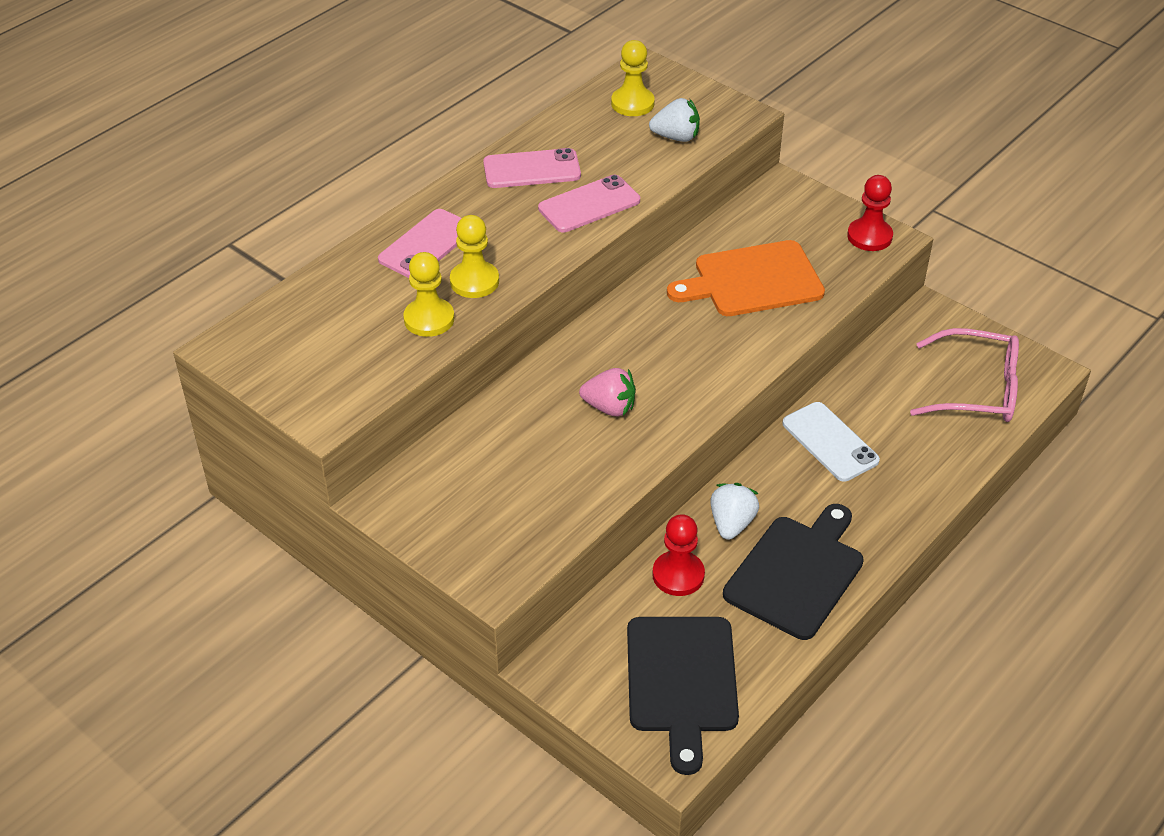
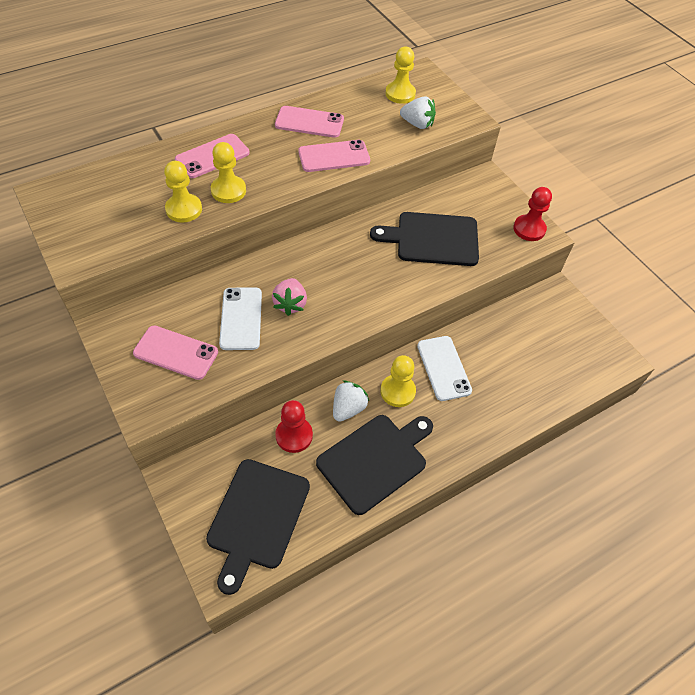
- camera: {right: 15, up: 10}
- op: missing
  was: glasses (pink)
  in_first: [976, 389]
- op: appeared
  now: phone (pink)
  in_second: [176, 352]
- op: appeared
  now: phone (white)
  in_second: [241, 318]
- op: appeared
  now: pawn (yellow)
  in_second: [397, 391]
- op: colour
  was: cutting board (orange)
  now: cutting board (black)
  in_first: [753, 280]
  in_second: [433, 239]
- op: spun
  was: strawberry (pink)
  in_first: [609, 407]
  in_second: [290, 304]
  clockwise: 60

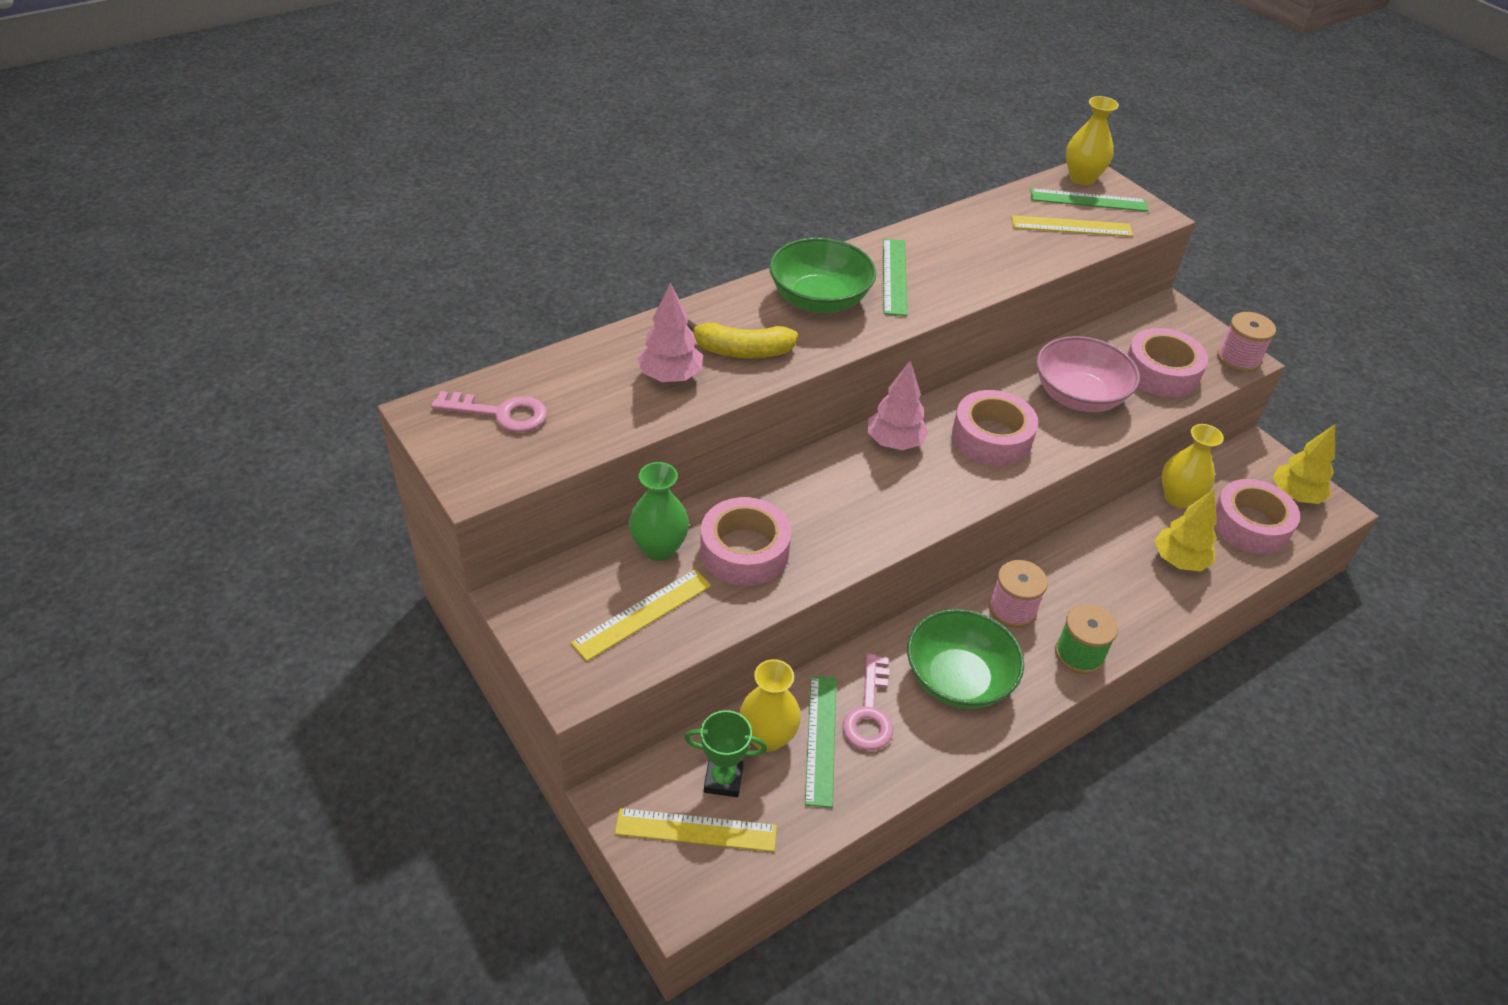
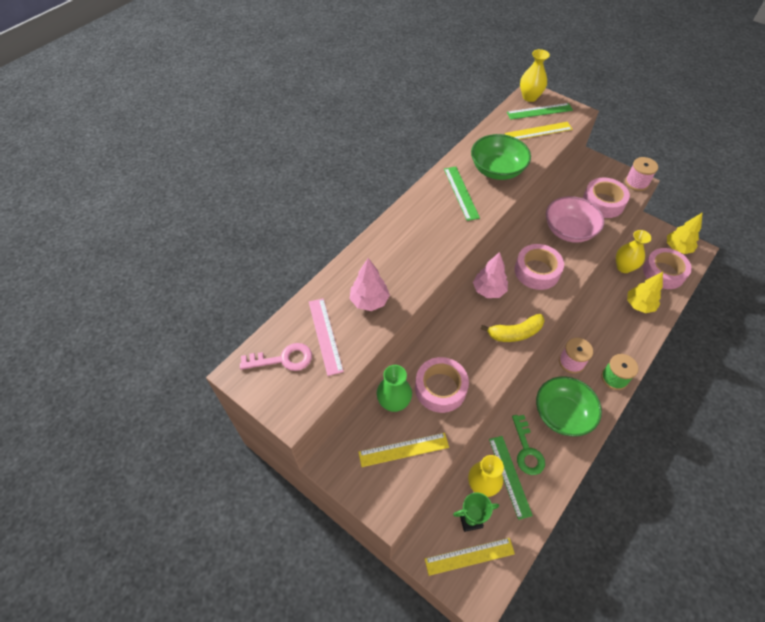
- camera: {right: -15, up: 10}
- op: appeared
  now: ruler (pink)
  in_second: [325, 335]
- op: relocated
  was: banana (yellow)
  in_first: [742, 351]
  in_second: [515, 333]
- op: relocated
  was: bowl (green)
  in_first: [819, 300]
  in_second: [497, 170]
- op: colour
  was: key (pink)
  now: key (green)
  in_first: [869, 712]
  in_second: [527, 450]
- op: spun
  was: ruler (yellow)
  in_first: [642, 614]
  in_second: [403, 449]
  clockwise: 45

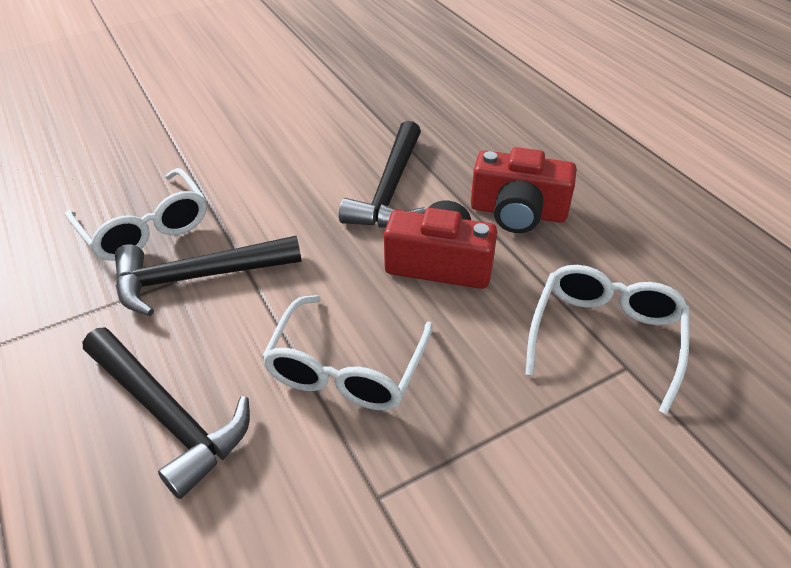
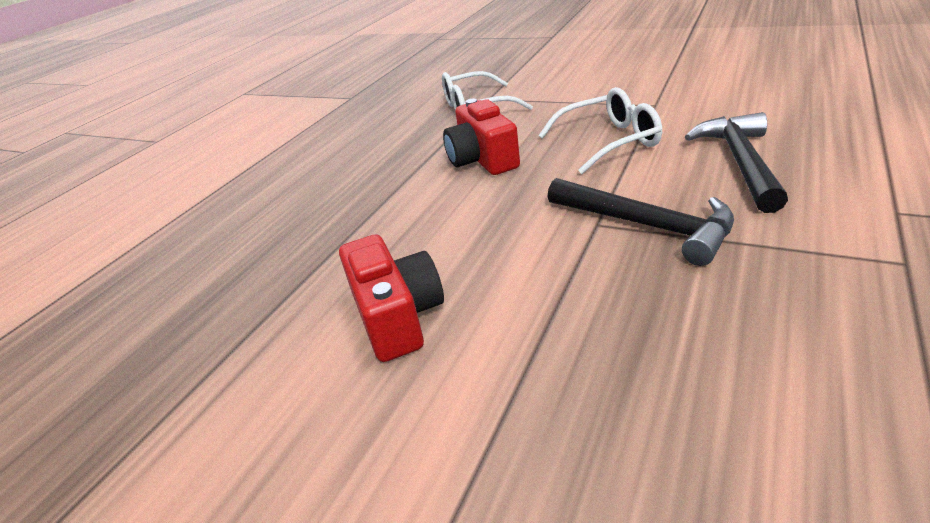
- camera: {right: -120, up: -10}
- op: missing
  was: glasses (white)
  in_first: [146, 228]
- op: missing
  was: hammer (black)
  in_first: [390, 190]
- op: relocated
  was: camera (red)
  in_first: [518, 212]
  in_second: [397, 316]

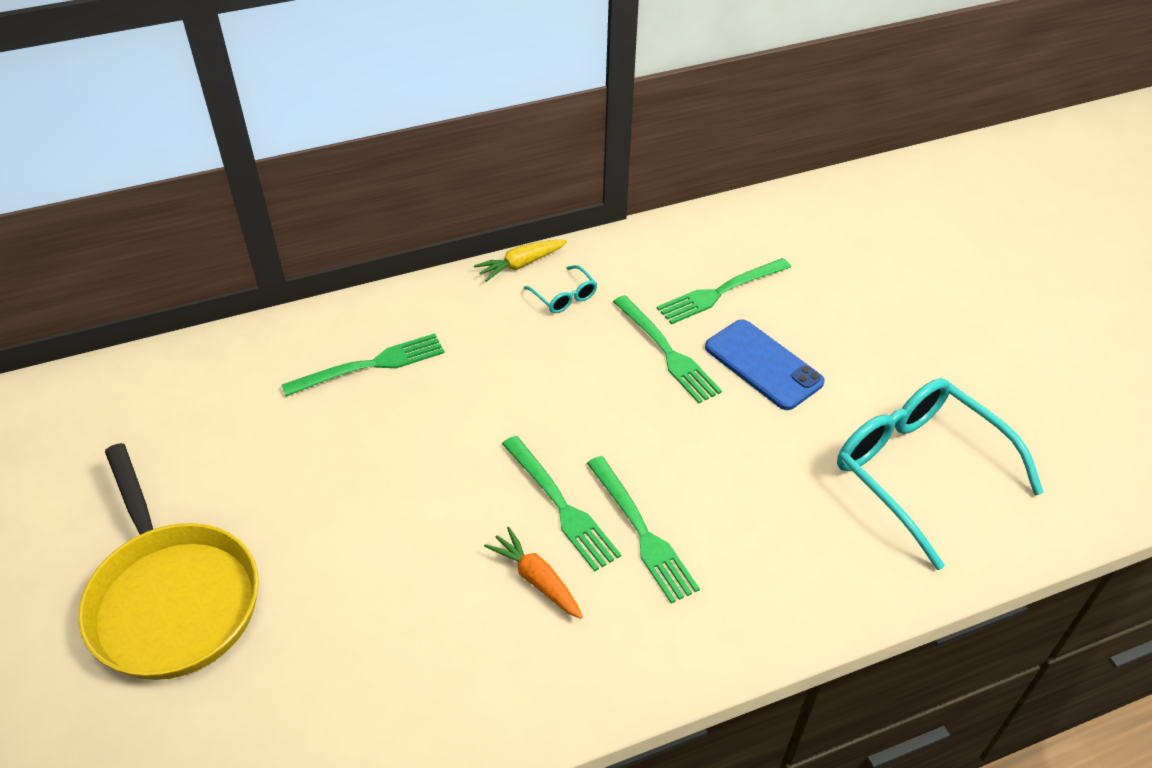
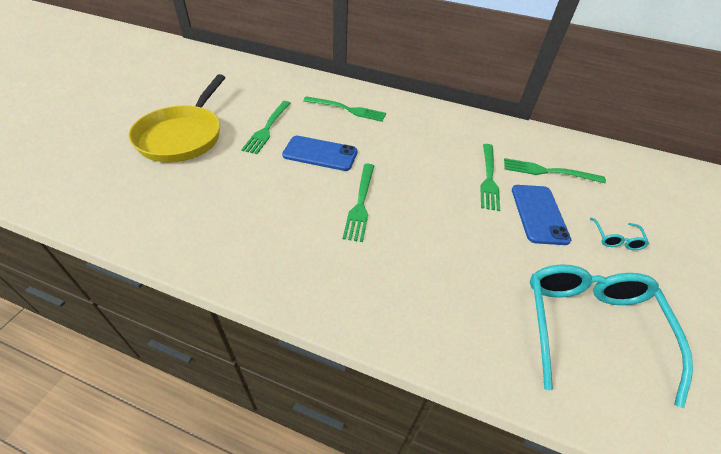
- camera: {right: 40, up: 0}
- op: missing
  was: carrot (yellow)
  in_first: [521, 264]
- op: missing
  was: carrot (orange)
  in_first: [537, 579]
- op: appeared
  now: phone (blue)
  in_second: [320, 154]
- op: relocated
  was: glasses (turquoise)
  in_first: [564, 297]
  in_second: [616, 239]
- op: relocated
  was: fork (green)
  in_first: [643, 533]
  in_second: [267, 129]

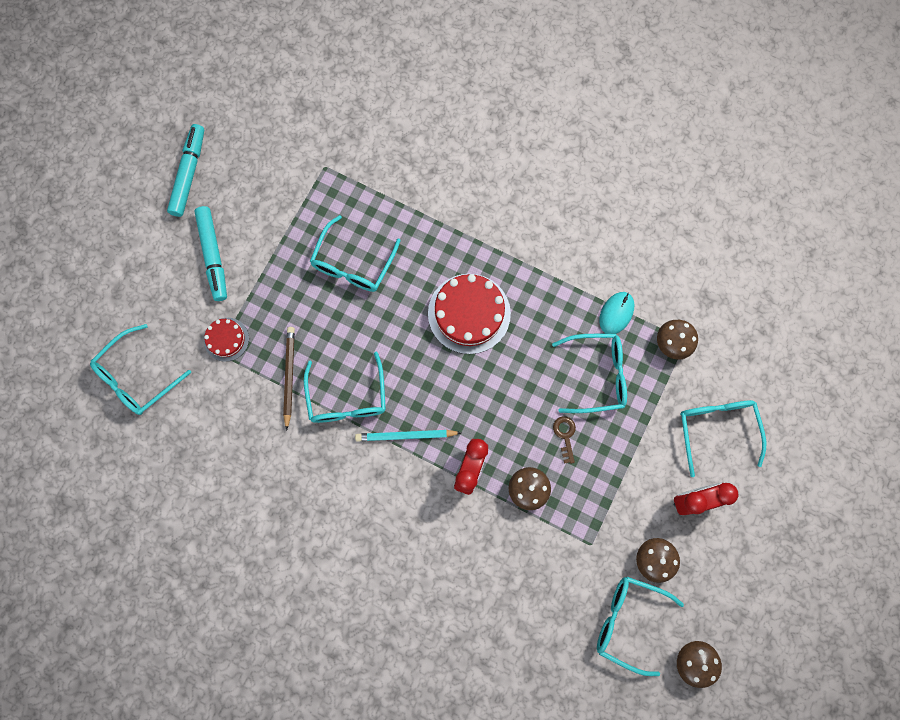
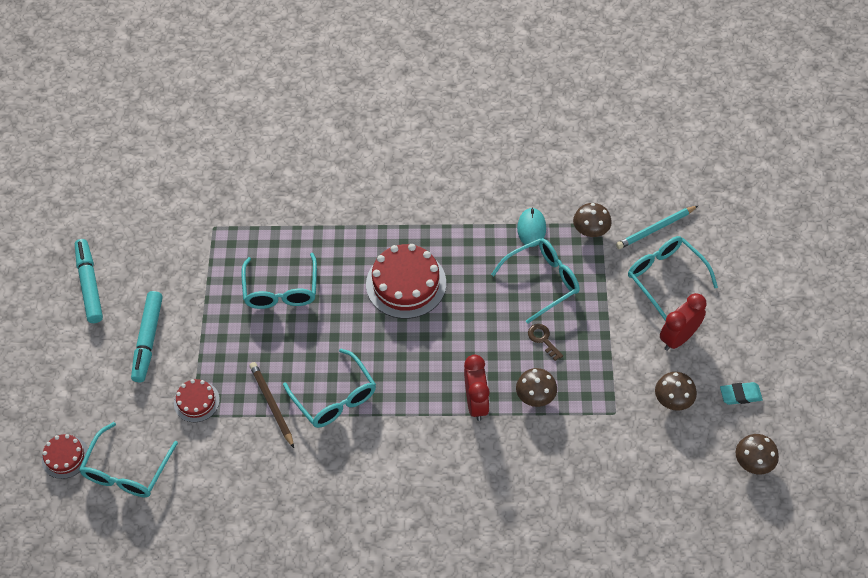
- camera: {right: -25, up: -20}
- op: missing
  was: glasses (turquoise)
  in_first: [629, 621]
- op: appeared
  now: cake (red)
  in_second: [65, 457]
- op: appeared
  now: eraser (turquoise)
  in_second: [740, 395]
- op: relocated
  was: pencil (turquoise)
  in_first: [406, 436]
  in_second: [655, 229]
- op: spun
  was: marker (turquoise)
  in_first: [213, 256]
  in_second: [148, 340]
  clockwise: 45

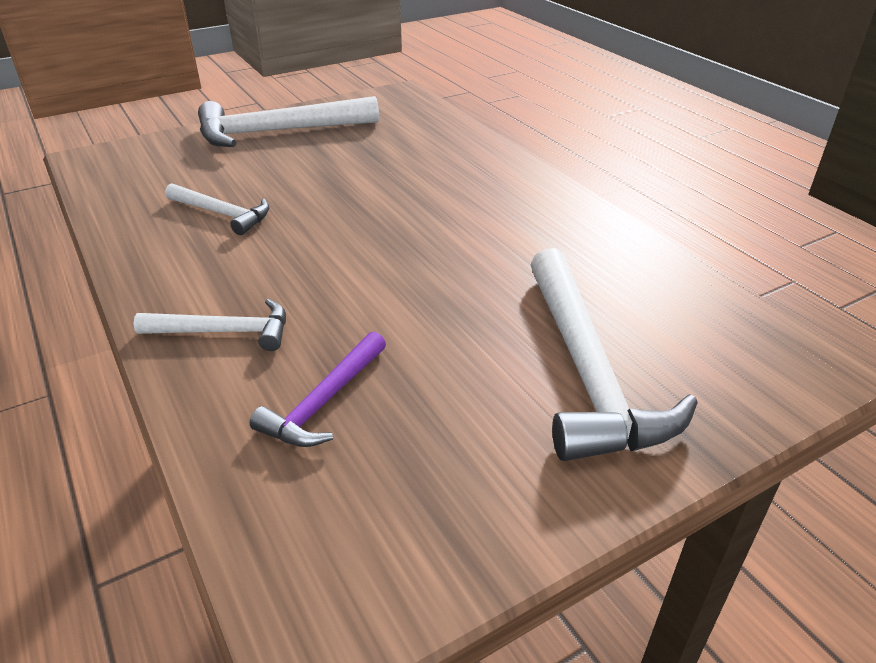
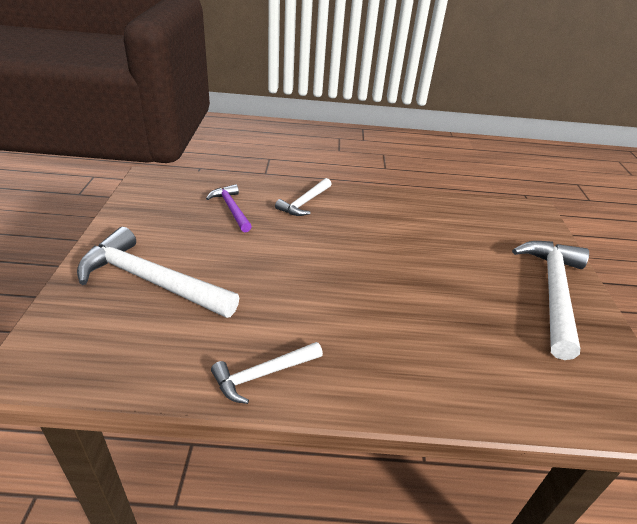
- camera: {right: 120, up: 0}
- op: relocated
  was: hammer (white)
  in_first: [222, 214]
  in_second: [263, 374]

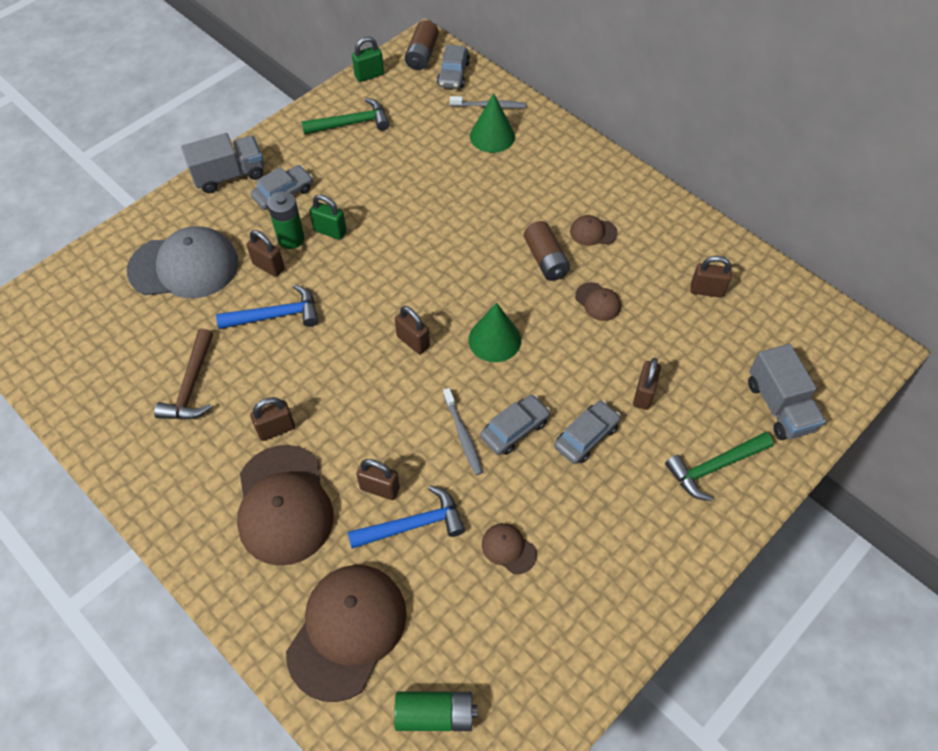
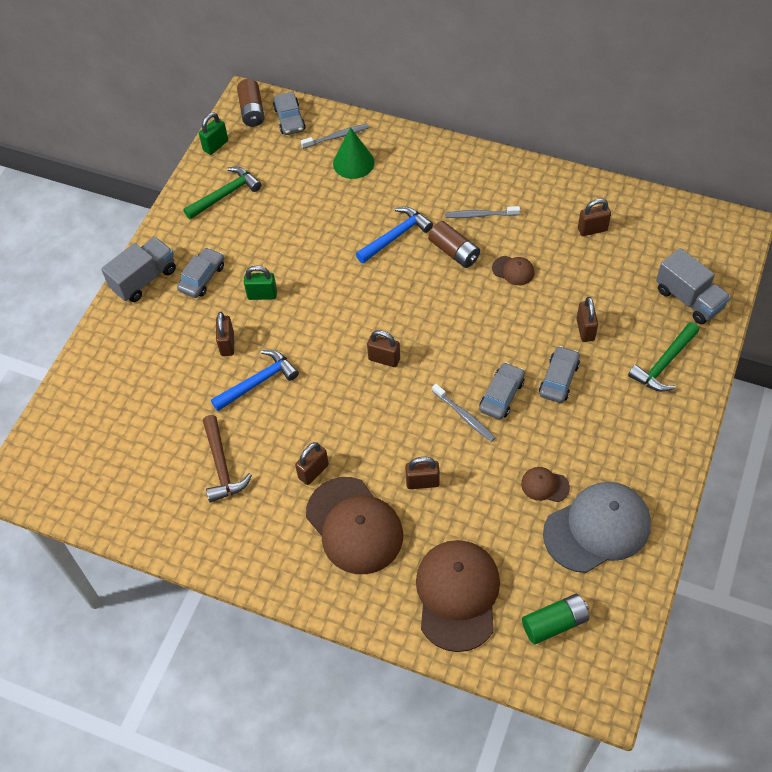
- camera: {right: -20, up: 0}
- op: missing
  was: battery (green)
  in_first: [291, 239]
- op: missing
  was: cone (green)
  in_first: [494, 339]
- op: relocated
  was: cap (grey)
  in_first: [184, 266]
  in_second: [597, 528]
- op: relocated
  was: hammer (blue)
  in_first: [413, 525]
  in_second: [396, 236]
- op: exchanged
  was: cap (brown)
  now: toothbrush (grey)
  in_first: [593, 232]
  in_second: [480, 215]
- op: spun
  was: padlock (brown)
  in_first: [269, 266]
  in_second: [227, 344]
  clockwise: 75

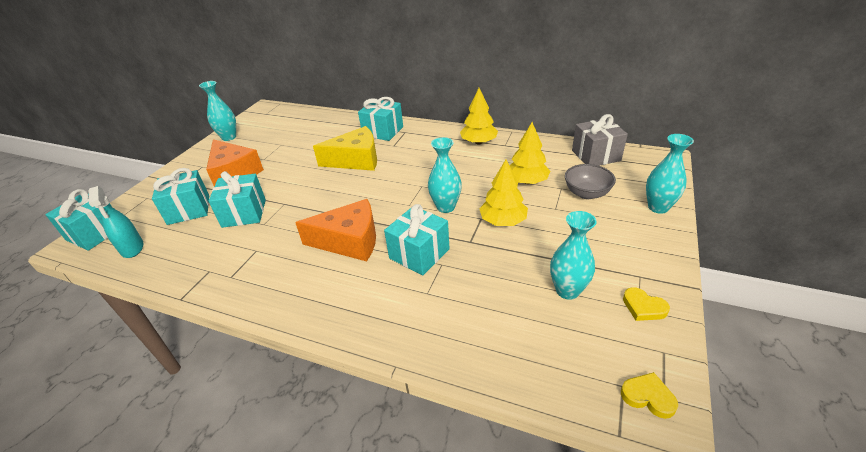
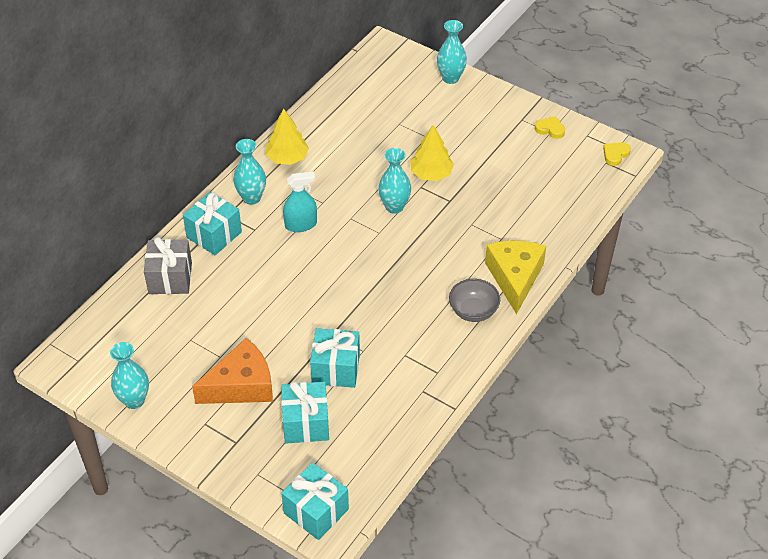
- camera: {right: -80, up: 10}
- op: missing
  was: cheese (orange)
  in_first: [349, 241]
- op: missing
  was: gift (turquoise)
  in_first: [419, 253]
- op: missing
  was: tree (yellow)
  in_first: [527, 181]
- op: relocated
  was: spray bottle (turquoise)
  in_first: [132, 248]
  in_second: [301, 225]
- op: relocated
  was: cheese (yellow)
  in_first: [356, 160]
  in_second: [515, 278]
- op: relocated
  was: vase (turquoise)
  in_first: [567, 290]
  in_second: [251, 198]
- op: relocated
  was: bowl (grey)
  in_first: [586, 193]
  in_second: [473, 311]
- op: relocated
  was: gift (grey)
  in_first: [596, 155]
  in_second: [170, 278]
- op: spun
  was: heart (yellow)
  in_first: [643, 307]
  in_second: [550, 129]
  clockwise: -120

